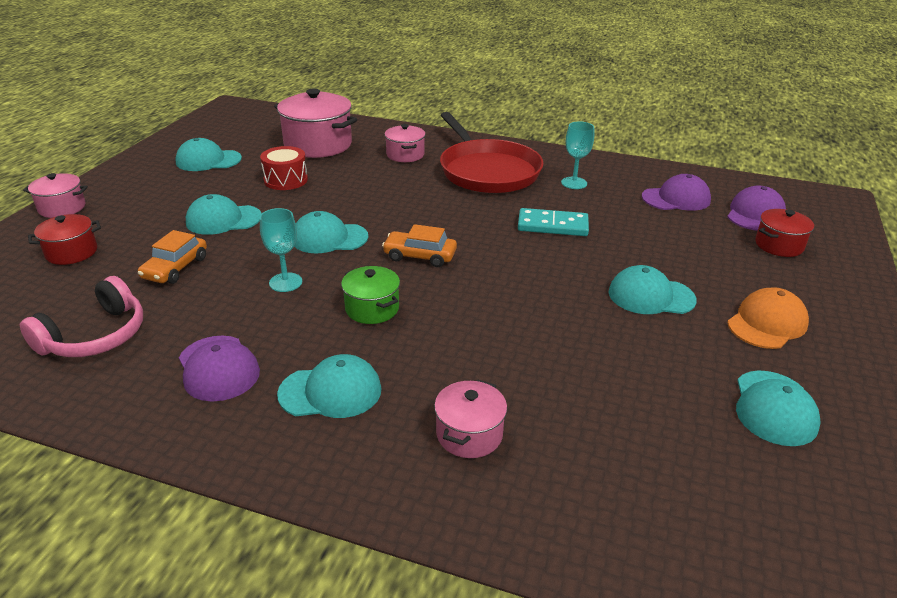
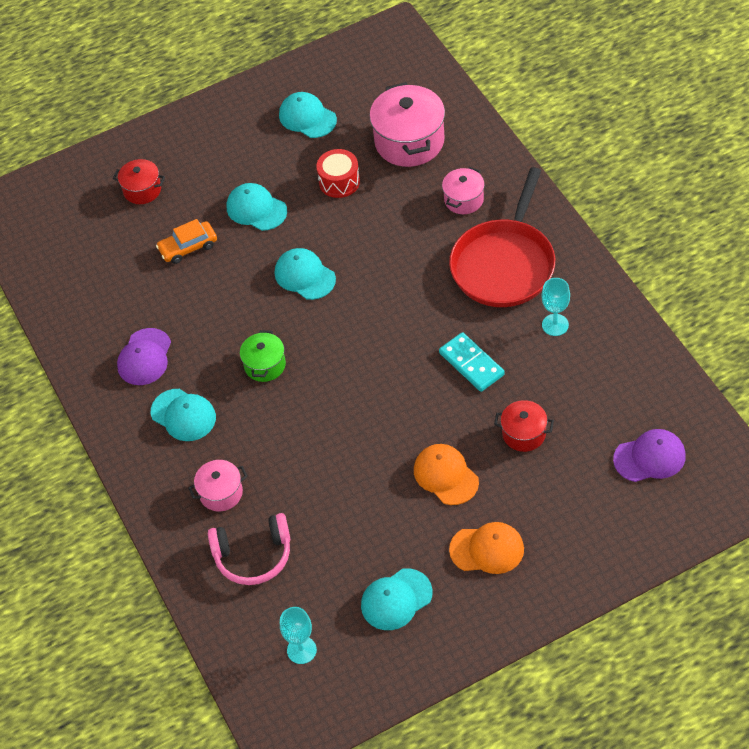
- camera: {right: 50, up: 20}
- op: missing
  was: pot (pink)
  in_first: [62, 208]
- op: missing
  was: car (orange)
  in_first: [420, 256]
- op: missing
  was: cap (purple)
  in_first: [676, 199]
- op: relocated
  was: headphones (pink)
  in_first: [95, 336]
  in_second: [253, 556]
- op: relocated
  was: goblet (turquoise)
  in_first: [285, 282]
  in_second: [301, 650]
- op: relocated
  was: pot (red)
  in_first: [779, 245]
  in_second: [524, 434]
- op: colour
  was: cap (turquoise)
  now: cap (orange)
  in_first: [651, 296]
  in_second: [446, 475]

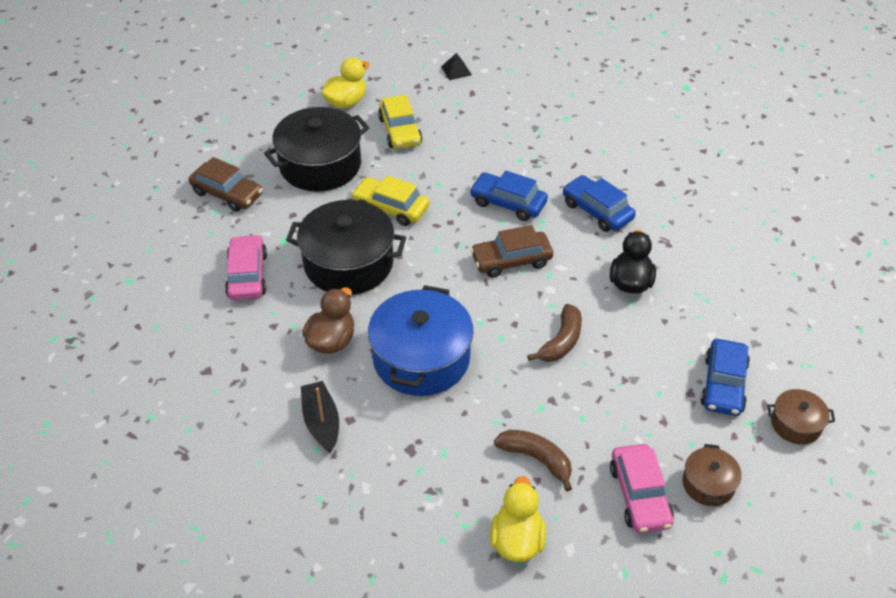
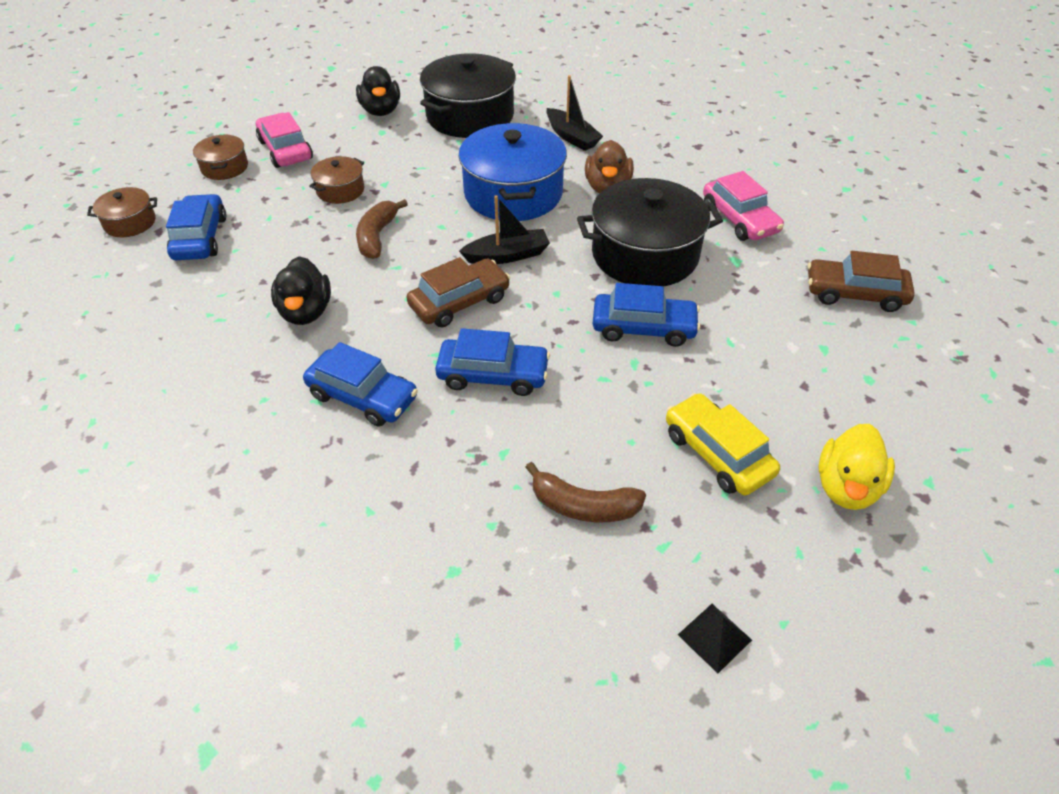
- camera: {right: 160, up: 0}
- op: appeared
  now: pot (brown)
  in_second: [340, 190]
- op: appeared
  now: boat (black)
  in_second: [507, 255]
- op: relocated
  was: pot (black)
  in_first: [320, 165]
  in_second: [470, 116]
- op: relocated
  was: banana (brown)
  in_first: [536, 459]
  in_second: [583, 506]
- op: colour
  was: car (yellow)
  now: car (blue)
  in_first: [391, 208]
  in_second: [643, 328]
- op: colour
  was: duck (yellow)
  now: duck (black)
  in_first: [517, 540]
  in_second: [381, 111]

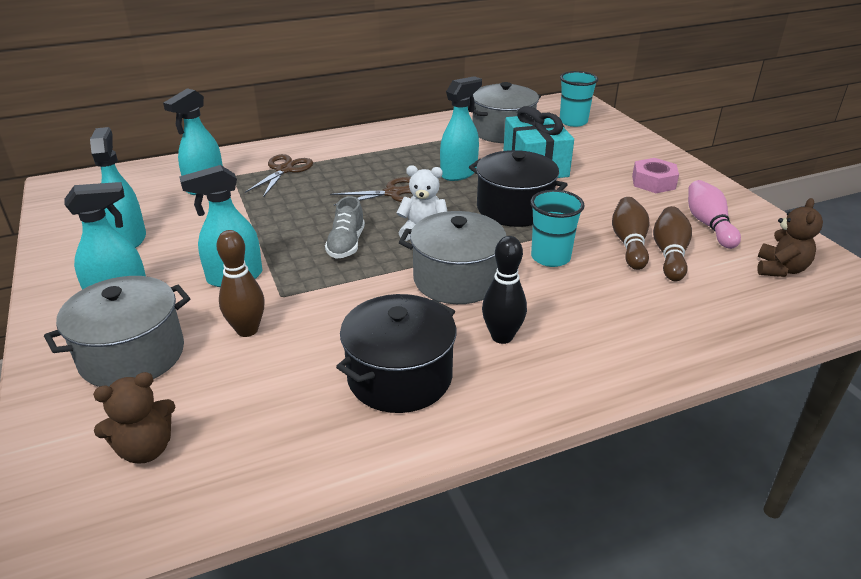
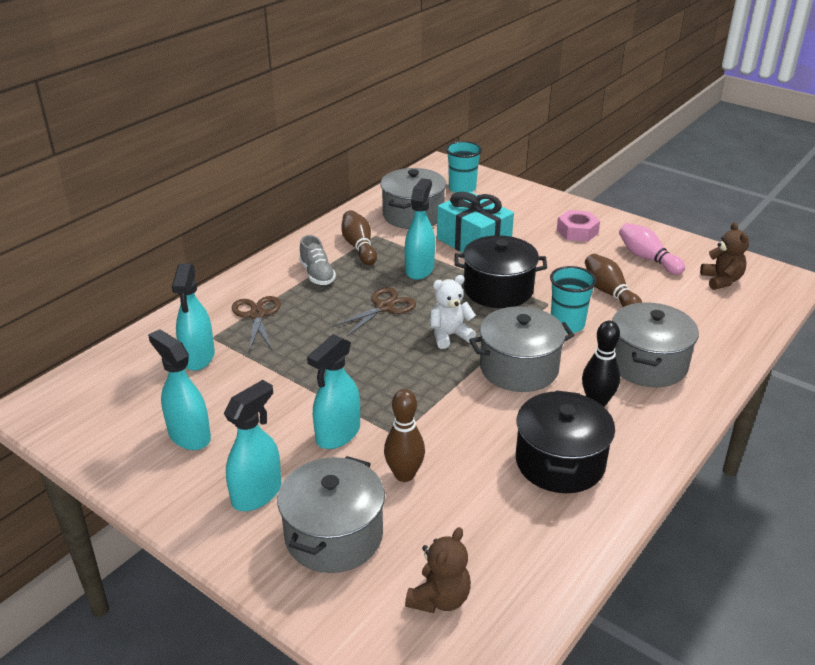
- camera: {right: -30, up: 0}
- op: appeared
  now: pot (grey)
  in_second: [647, 364]
- op: relocated
  was: shoe (grey)
  in_first: [346, 244]
  in_second: [317, 274]
- op: relocated
  was: bowling pin (brown)
  in_first: [669, 254]
  in_second: [359, 247]

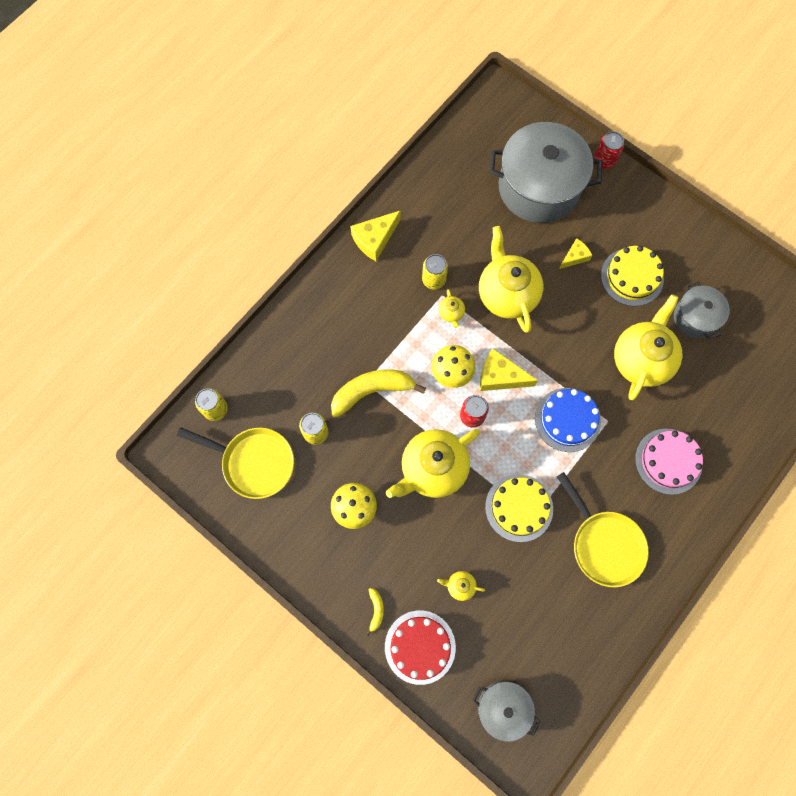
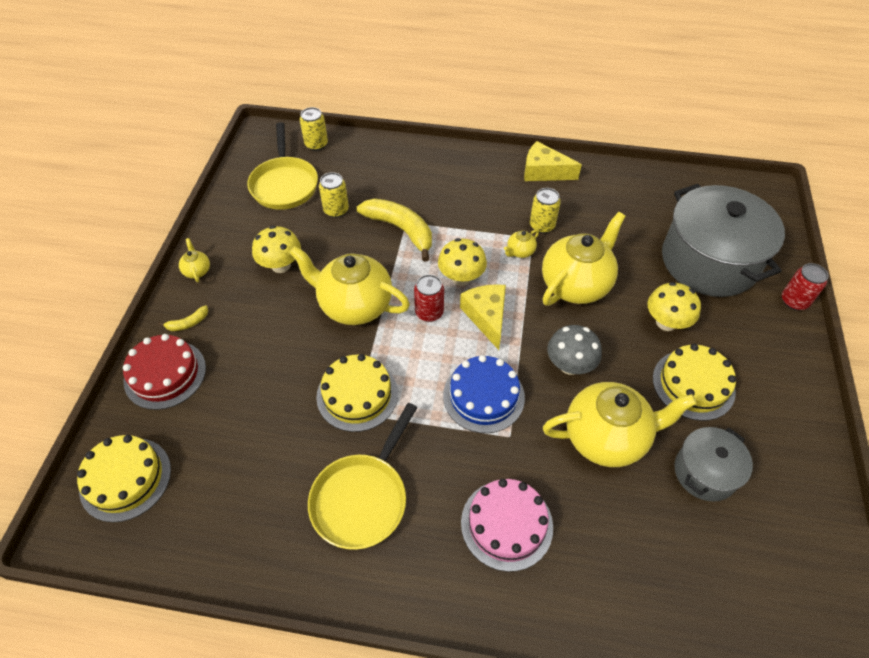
- camera: {right: 60, up: -20}
- op: appeared
  now: mushroom (grey)
  in_second: [570, 365]
- op: relocated
  was: teapot (yellow)
  in_first: [460, 586]
  in_second: [197, 271]
- op: exchanged
  was: pot (grey)
  now: cake (yellow)
  in_first: [503, 707]
  in_second: [125, 479]
- op: exchanged
  was: cheese (yellow)
  now: mushroom (yellow)
  in_first: [574, 257]
  in_second: [666, 322]

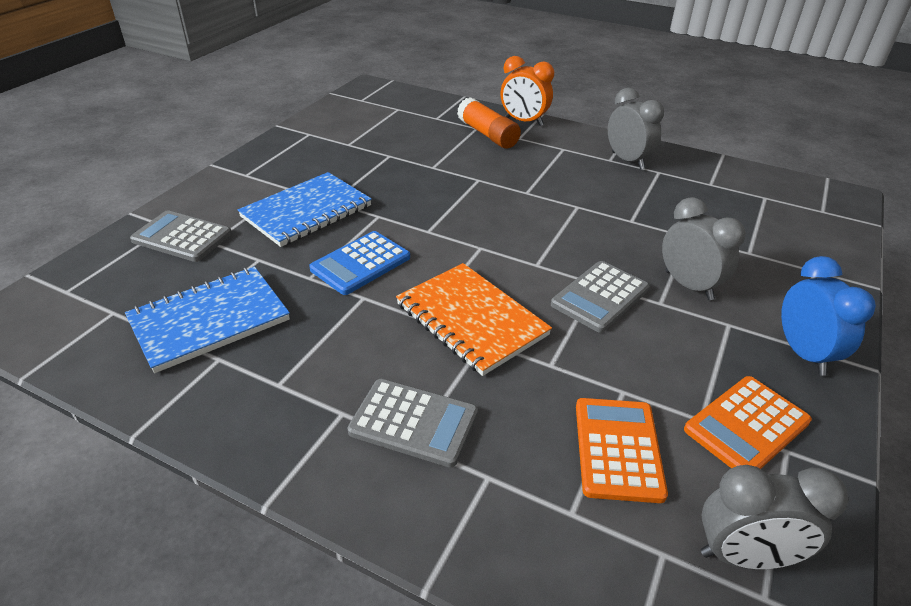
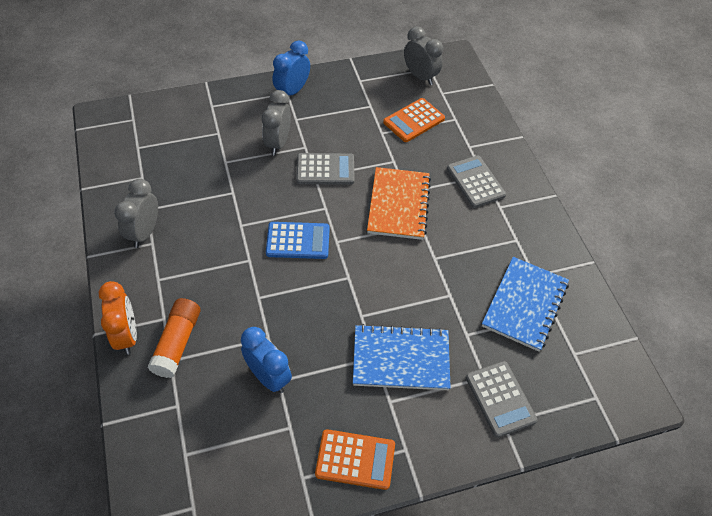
- camera: {right: -135, up: 15}
- op: appeared
  now: clock (blue)
  in_second: [268, 377]
- op: relocated
  was: calculator (blue)
  in_first: [360, 263]
  in_second: [298, 241]
- op: relocated
  was: calculator (orange)
  in_first: [746, 426]
  in_second: [355, 459]
- op: spun
  was: notebook (blue)
  in_first: [209, 320]
  in_second: [524, 305]
  clockwise: -75

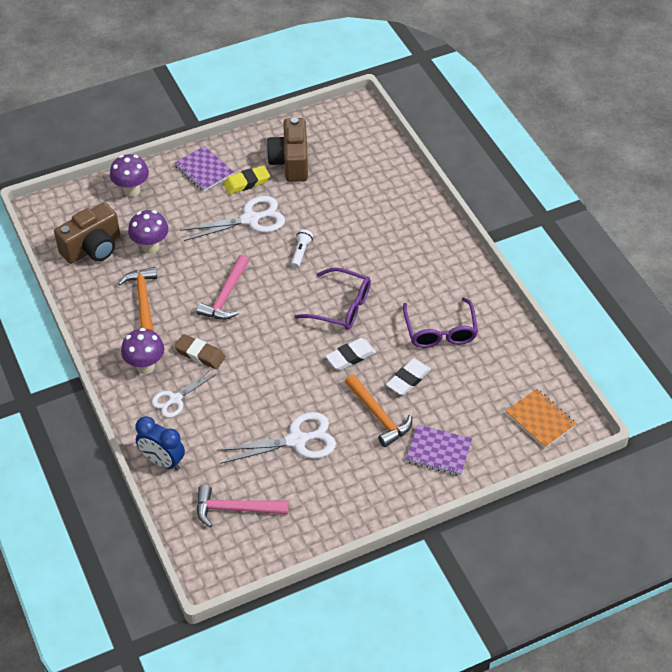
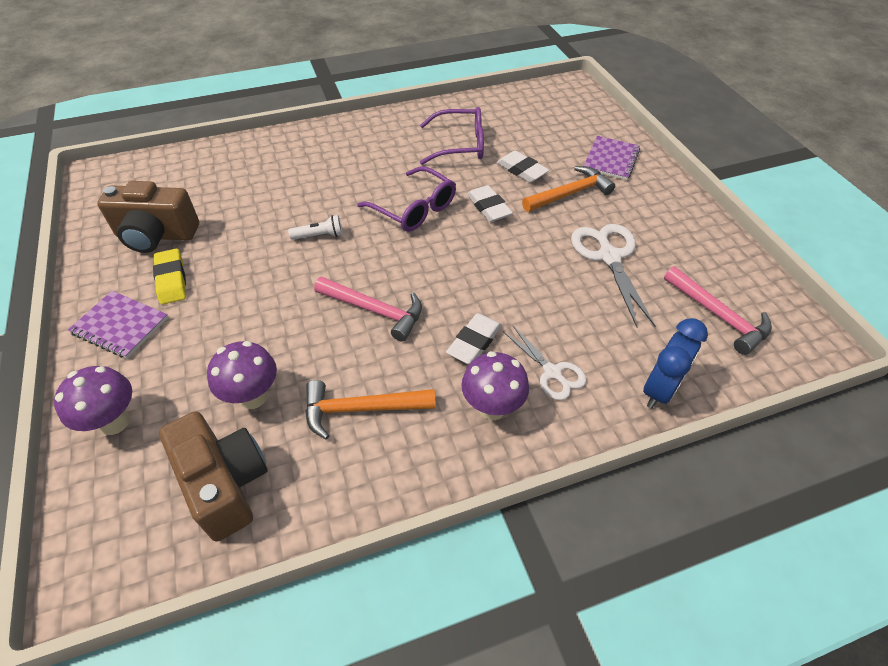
- camera: {right: -85, up: 0}
- op: missing
  was: scissors (white)
  in_first: [250, 219]
- op: missing
  was: notebook (orange)
  in_first: [540, 419]
- op: colour
  was: eraser (brown)
  now: eraser (white)
  in_first: [200, 354]
  in_second: [474, 342]
- op: spun
  was: notebook (purple)
  in_first: [204, 170]
  in_second: [120, 325]
  clockwise: 60
- op: spun
  was: hammer (pink)
  in_first: [235, 509]
  in_second: [718, 315]
  clockwise: -45
- op: spun
  was: flashlight (white)
  in_first: [301, 252]
  in_second: [319, 236]
  clockwise: 150
- op: spun
  was: glasses (purple)
  in_first: [341, 307]
  in_second: [414, 209]
  clockwise: 105

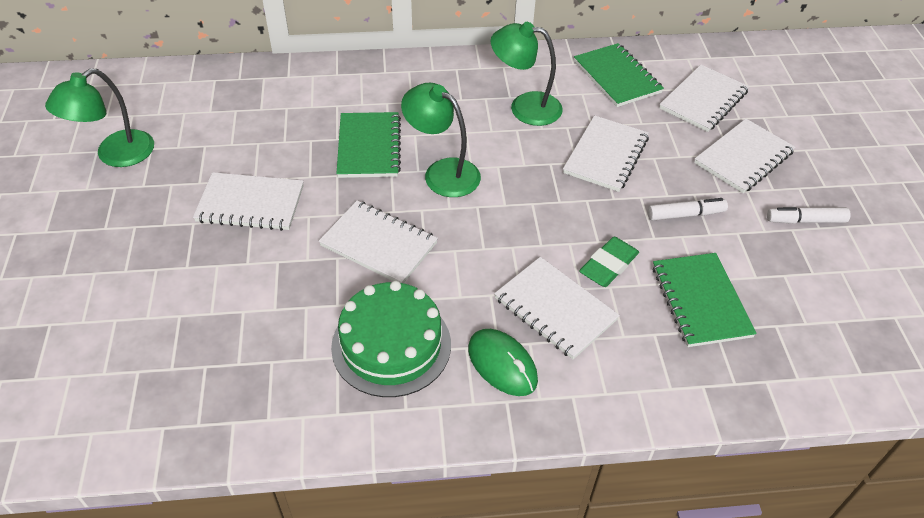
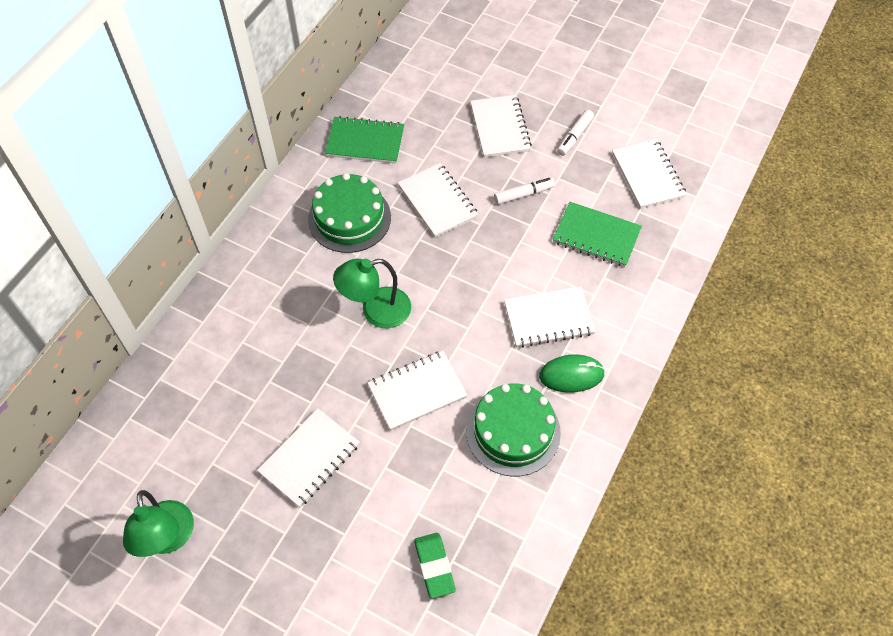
- camera: {right: -55, up: 10}
- op: missing
  was: notebook (green)
  in_first: [369, 147]
- op: relocated
  was: eraser (green)
  in_first: [608, 266]
  in_second: [434, 566]
- op: relocated
  was: notebook (white)
  in_first: [703, 100]
  in_second: [647, 175]
- op: exchanged
  was: lamp (green)
  now: cake (green)
  in_first: [525, 107]
  in_second: [349, 218]
- op: spun
  was: marker (white)
  in_first: [685, 214]
  in_second: [524, 194]
  clockwise: 45

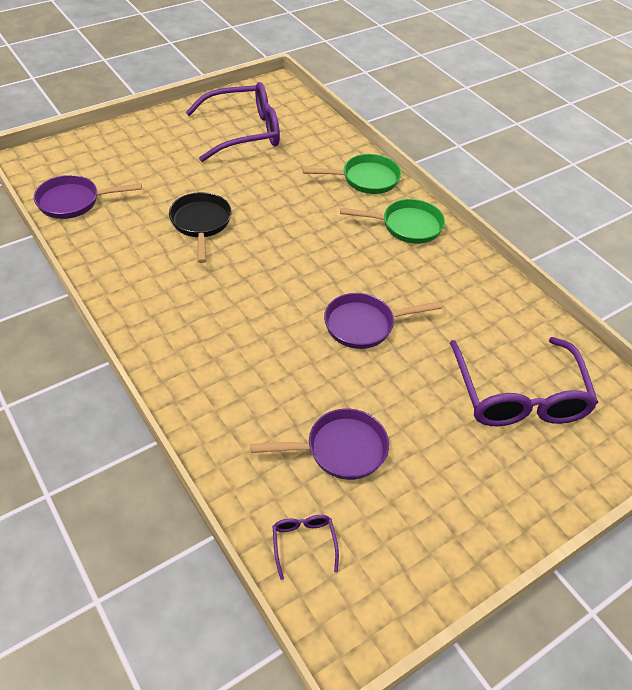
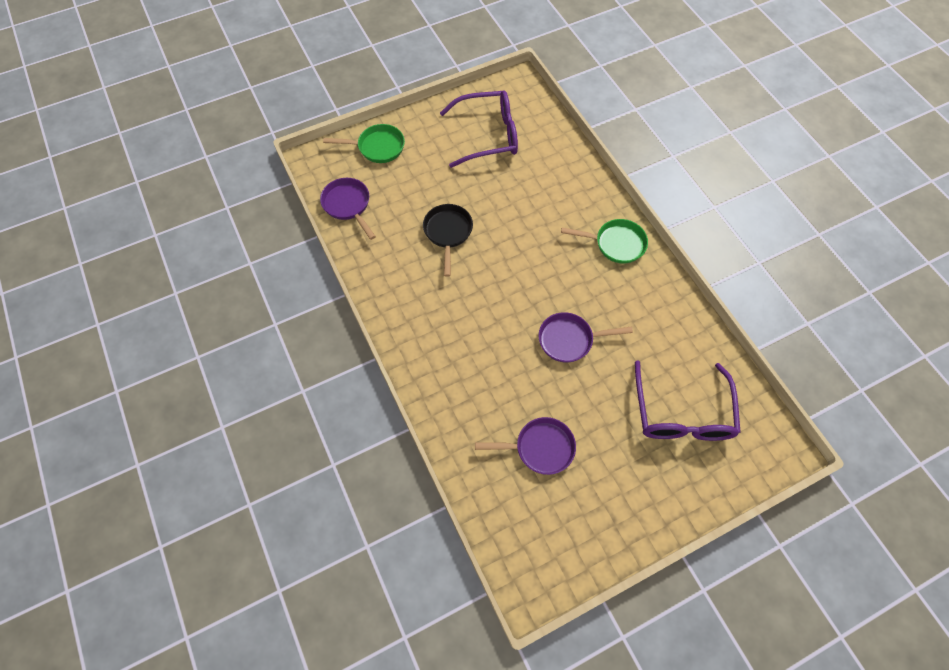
- camera: {right: 10, up: 15}
- op: missing
  was: glasses (purple)
  in_first: [303, 543]
- op: relocated
  was: pan (green)
  in_first: [365, 179]
  in_second: [377, 147]
- op: spun
  was: pan (purple)
  in_first: [73, 202]
  in_second: [348, 205]
  clockwise: 60

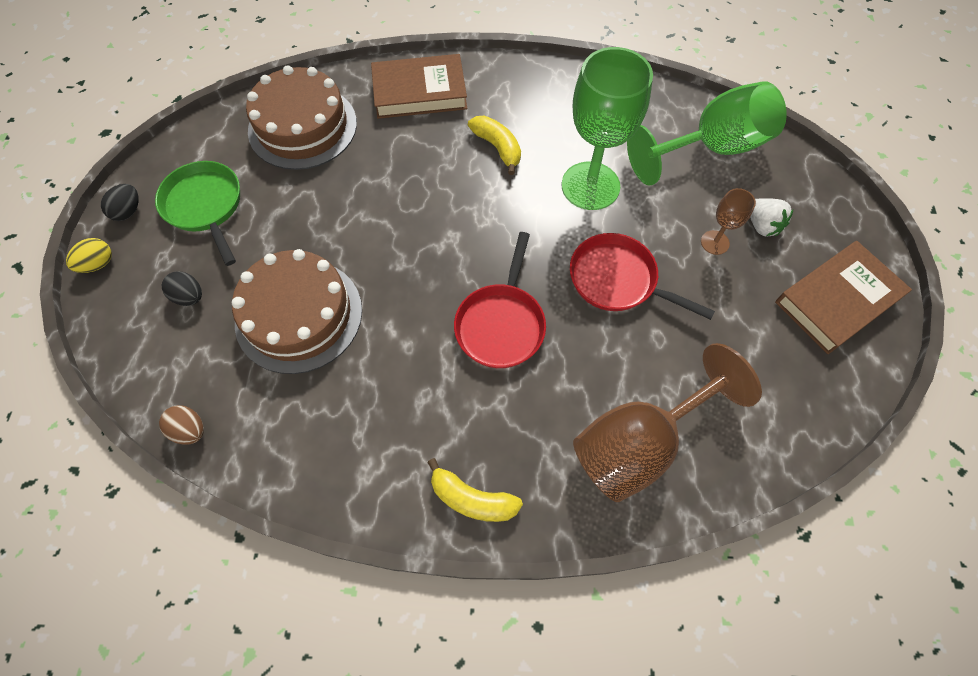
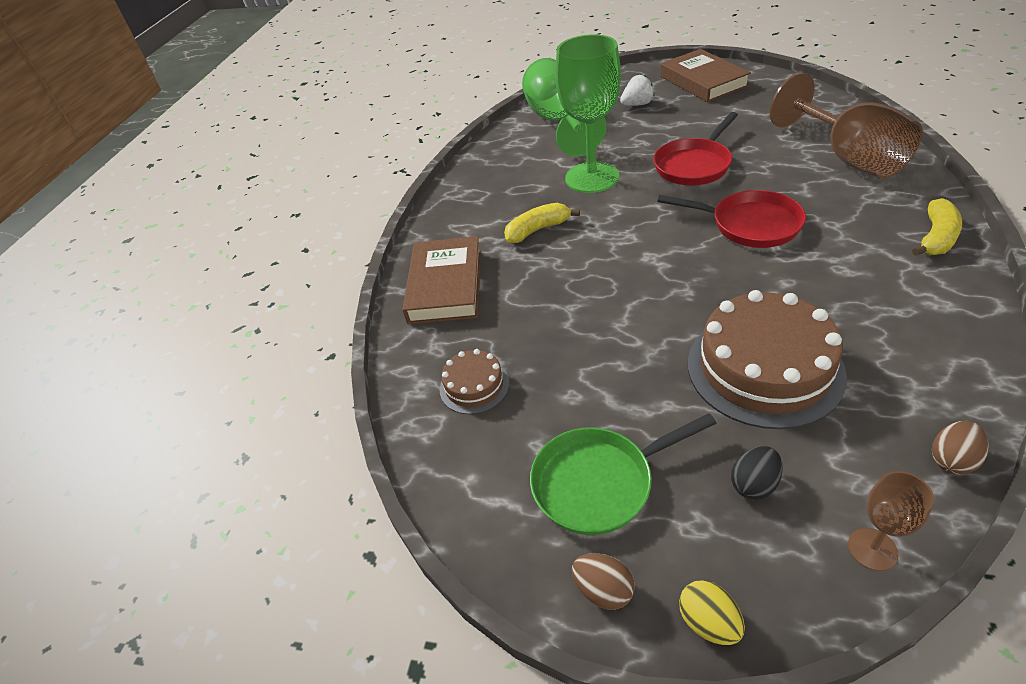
- camera: {right: -75, up: -20}
- op: relocated
  was: goblet (brown)
  in_first: [715, 242]
  in_second: [872, 549]
- op: colour
  was: egg (black)
  now: egg (brown)
  in_first: [128, 211]
  in_second: [603, 590]
- op: size
  was: cake (brown)
  in_first: [302, 127]
  in_second: [474, 386]
  ratio: 0.5

